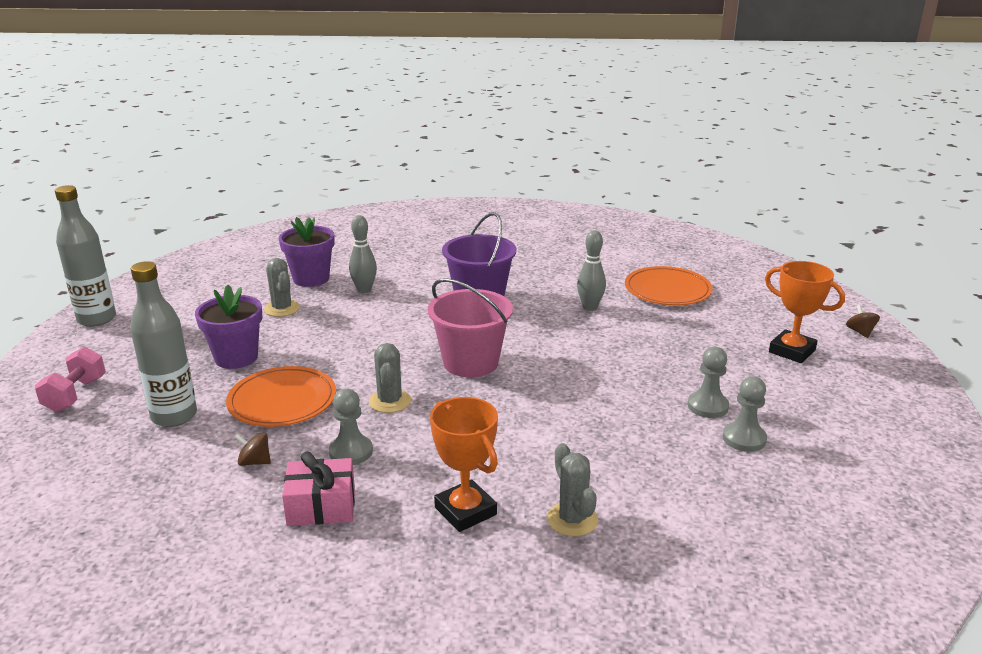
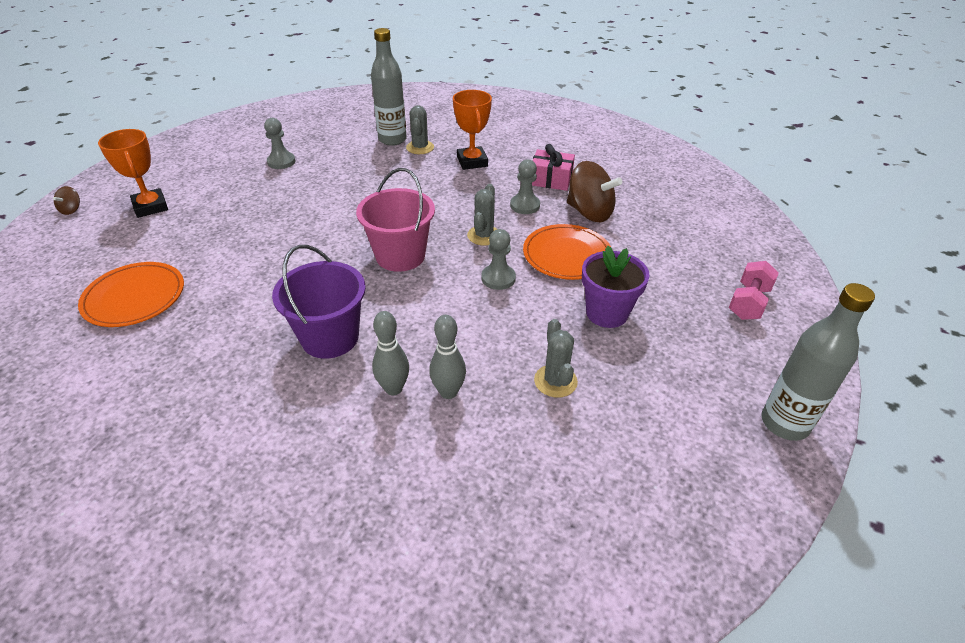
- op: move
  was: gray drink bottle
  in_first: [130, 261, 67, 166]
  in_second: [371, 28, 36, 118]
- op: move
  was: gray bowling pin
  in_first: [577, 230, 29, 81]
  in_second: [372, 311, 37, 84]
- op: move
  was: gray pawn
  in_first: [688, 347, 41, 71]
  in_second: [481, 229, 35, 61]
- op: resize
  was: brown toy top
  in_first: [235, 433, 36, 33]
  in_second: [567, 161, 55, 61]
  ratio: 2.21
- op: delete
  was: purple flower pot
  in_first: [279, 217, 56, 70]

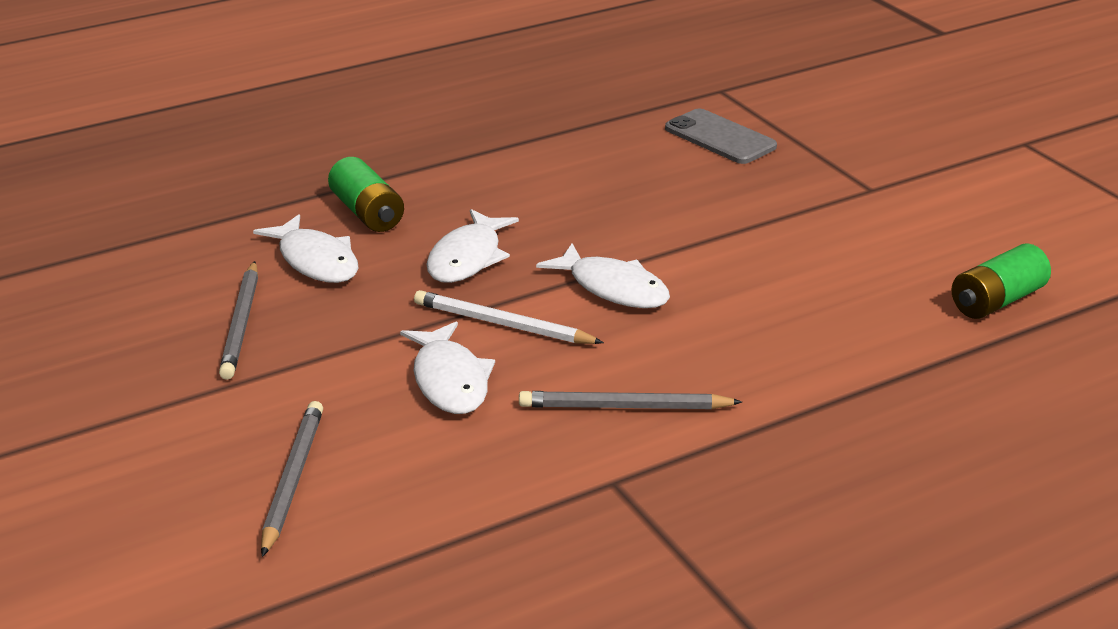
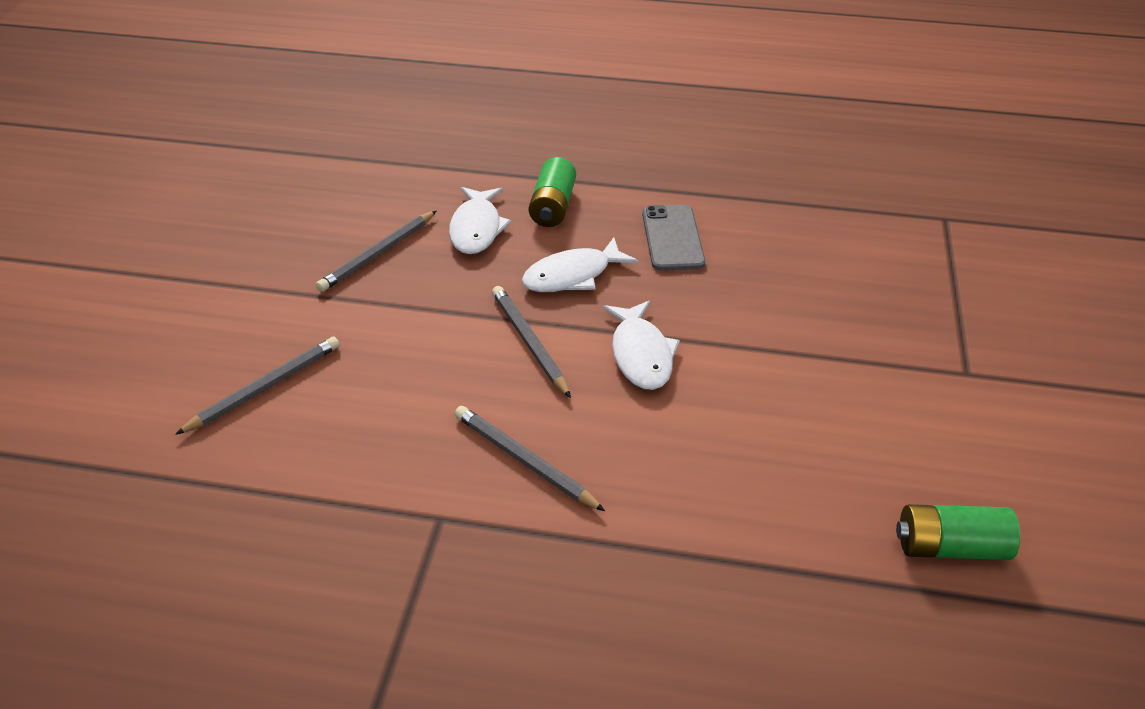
- op: recolor
  was: white wooden pencil
  now: gray wooden pencil
  in_first: [414, 290, 190, 54]
  in_second: [492, 286, 79, 112]
- op: move
  was: gray smartphone
  in_first: [665, 108, 112, 56]
  in_second: [642, 205, 63, 66]
- op: delete
  was: white fish figure
  in_first: [400, 322, 95, 92]

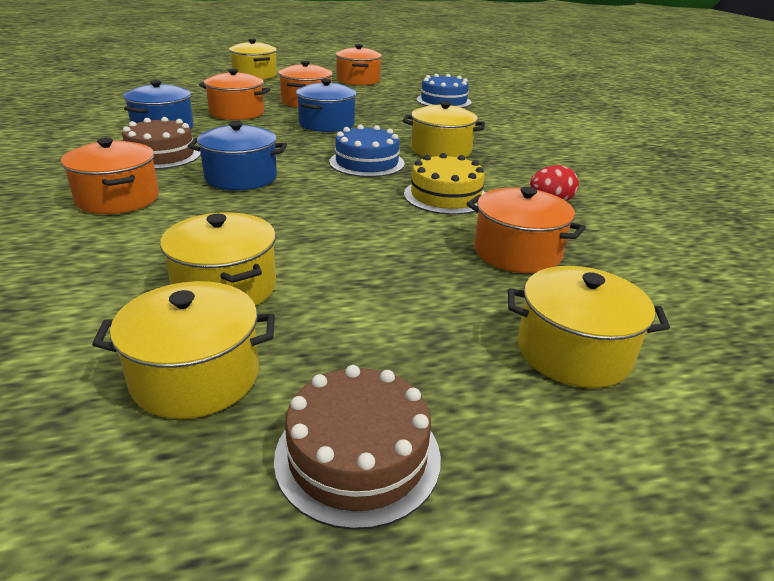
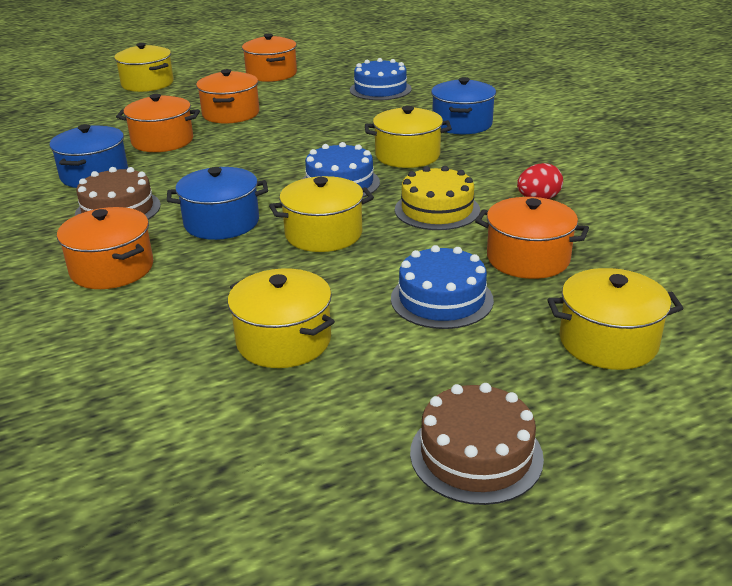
- op: move
  was: bright yellow cooking pot
  in_first: [92, 281, 183, 138]
  in_second: [269, 176, 105, 76]
- op: insert
  now: cobalt cake
  in_second: [391, 245, 103, 84]
- op: move
  was: cobalt cooking pot
  in_first: [296, 79, 61, 53]
  in_second: [431, 77, 65, 57]

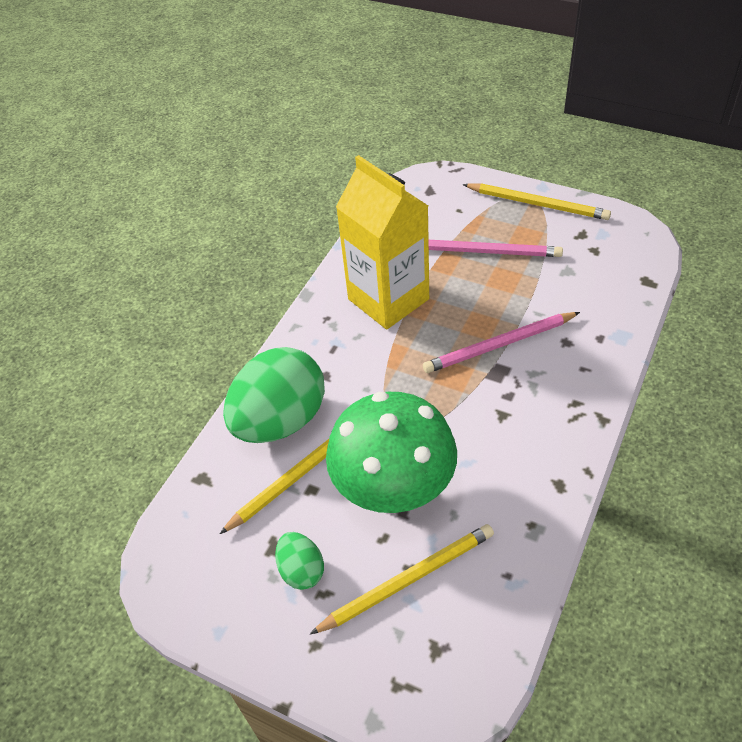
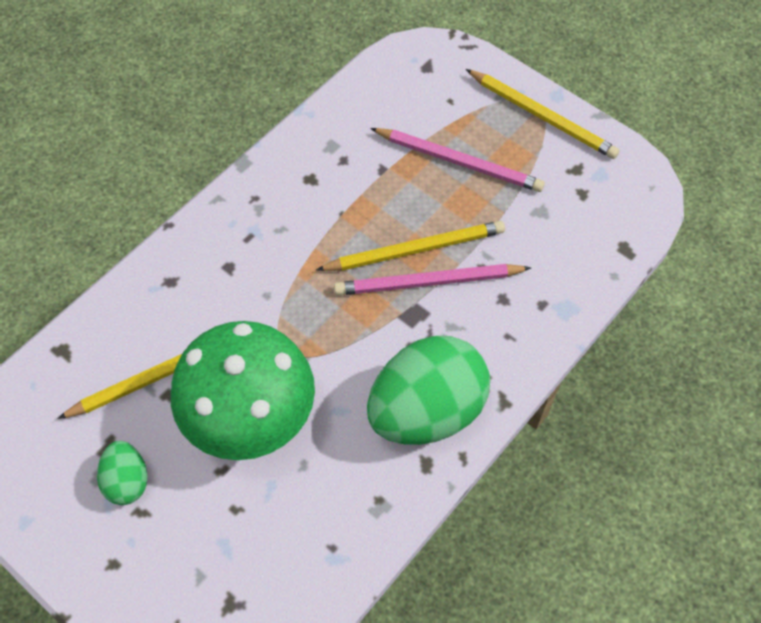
- op: move
  was: bright yellow wooden pencil
  in_first: [310, 524, 184, 110]
  in_second: [316, 221, 189, 50]
- op: move
  was: emerald egg
  in_first: [223, 347, 102, 96]
  in_second: [367, 336, 123, 109]
- op: delete
  was: bright yellow juice carton
  in_first: [336, 155, 93, 174]

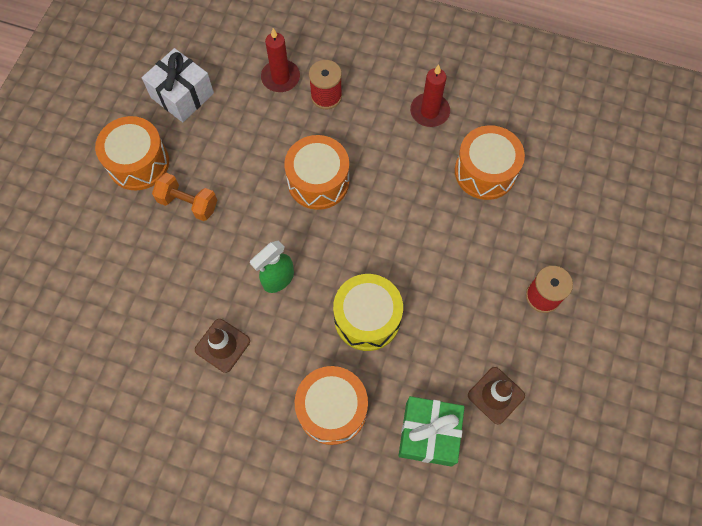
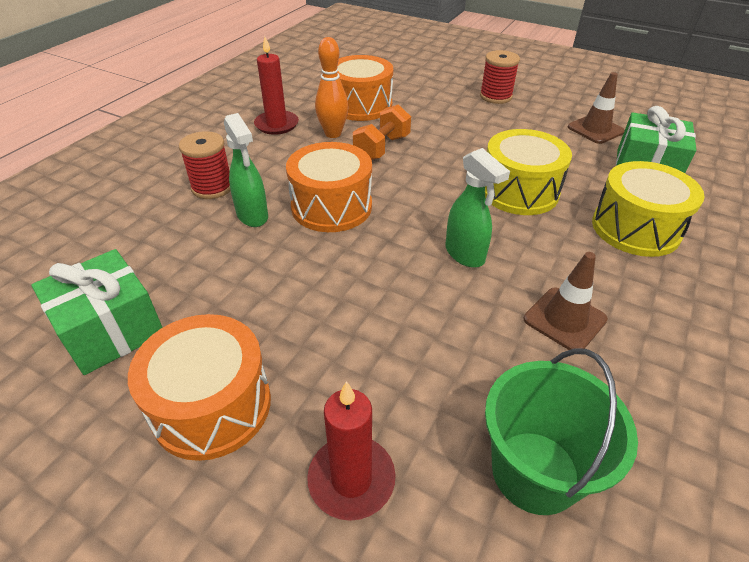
- op: recolor
  was: white wrapped gift
  now: emerald wrapped gift
  in_first: [142, 48, 72, 74]
  in_second: [32, 249, 131, 126]
- op: insert
  now: emerald sprayer
  in_second: [224, 113, 44, 114]
- op: move
  was: scarlet candle
  in_first: [261, 28, 39, 64]
  in_second: [307, 381, 89, 140]
- op: insert
  now: bright orange bowling pin
  in_second: [315, 37, 34, 101]
- op: move
  was: bright orange dumbbell
  in_first: [152, 173, 65, 48]
  in_second: [353, 104, 58, 56]
- op: insert
  now: emerald bucket
  in_second: [485, 348, 153, 167]
- op: recolor
  was: bright orange drum
  now: bright yellow drum
  in_first: [295, 366, 73, 79]
  in_second: [592, 161, 113, 96]

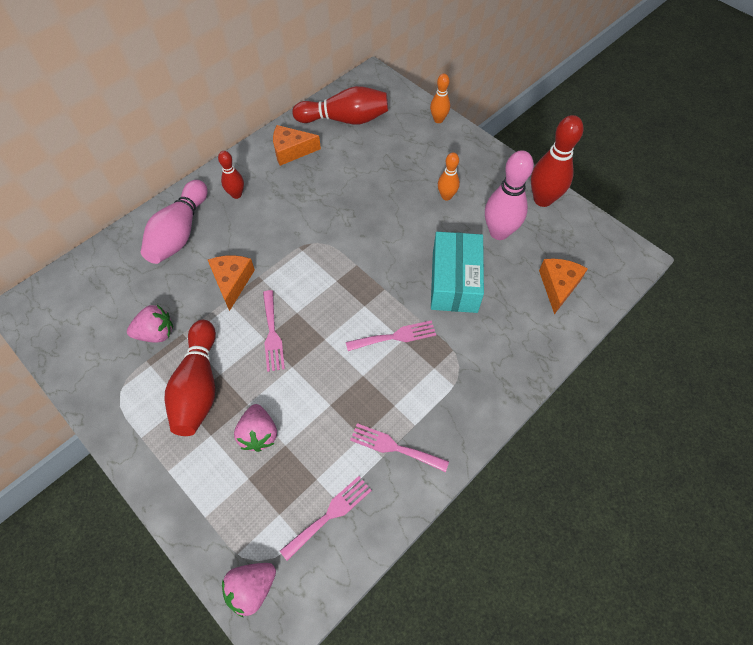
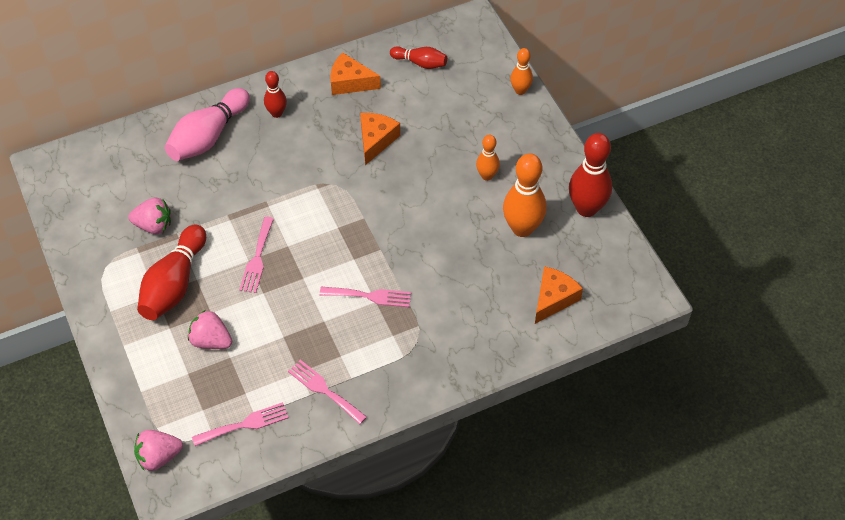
- op: rotate
  was: pink strawberry
  in_first: [234, 404, 43, 48]
  in_second: [188, 310, 44, 39]
  clockwise: 105
- op: move
  was: bright orange cheese
  in_first: [208, 255, 47, 56]
  in_second: [360, 113, 40, 52]
- op: resize
  was: scarlet bowling pin
  in_first: [292, 86, 96, 39]
  in_second: [390, 46, 57, 23]
  ratio: 0.56
- op: recolor
  was: pink bowling pin
  now: bright orange bowling pin
  in_first: [485, 150, 49, 90]
  in_second: [503, 153, 44, 84]
- op: delete
  was: turquoise package
  in_first: [431, 232, 53, 81]

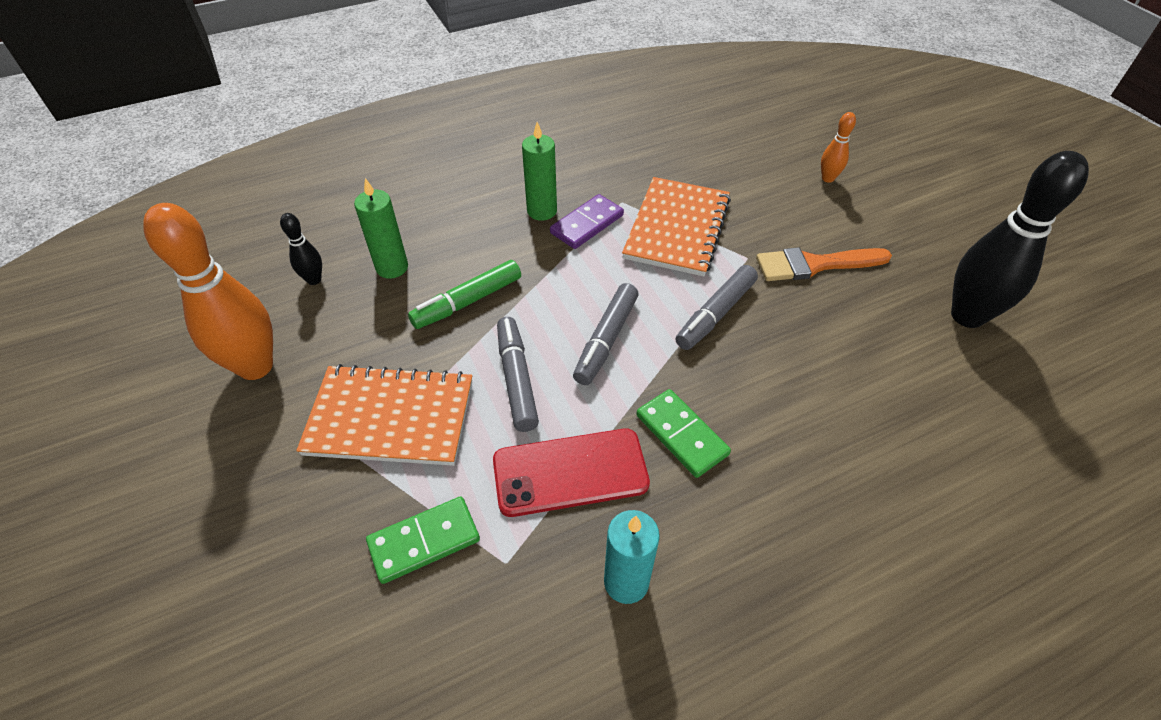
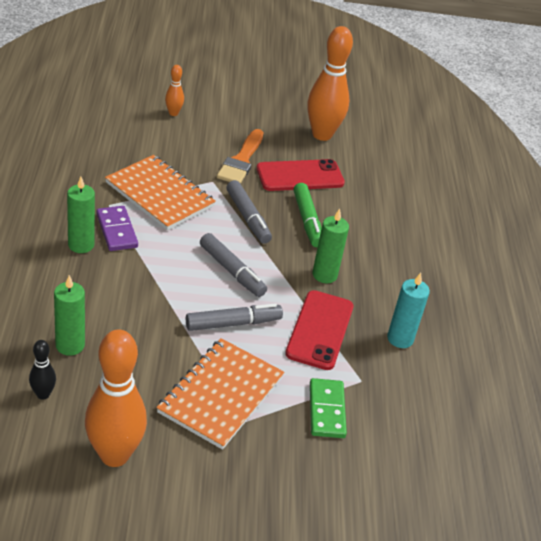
- op: rotate
  was: gray felt pen
  in_first: [497, 317, 42, 115]
  in_second: [186, 303, 97, 28]
  clockwise: 150
- op: insert
  now: scarlet smartphone
  in_second: [256, 159, 89, 32]
- op: move
  was: emerald felt pen
  in_first: [408, 260, 113, 69]
  in_second: [293, 183, 29, 64]
- op: recolor
  was: ebony bowling pin
  now: bright orange bowling pin
  in_first: [951, 151, 138, 177]
  in_second: [307, 26, 46, 115]
- op: replace
  was: emerald domino
  now: emerald candle
  in_first: [636, 389, 95, 89]
  in_second: [313, 209, 36, 74]

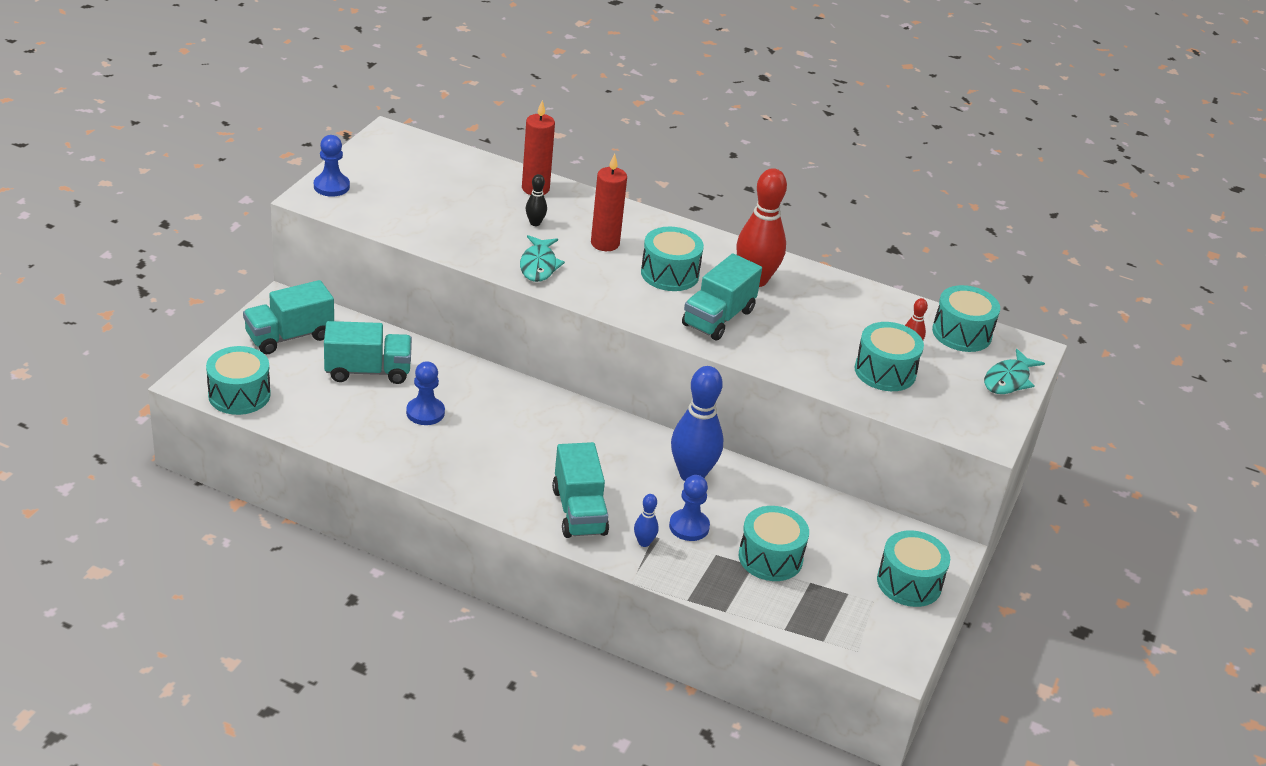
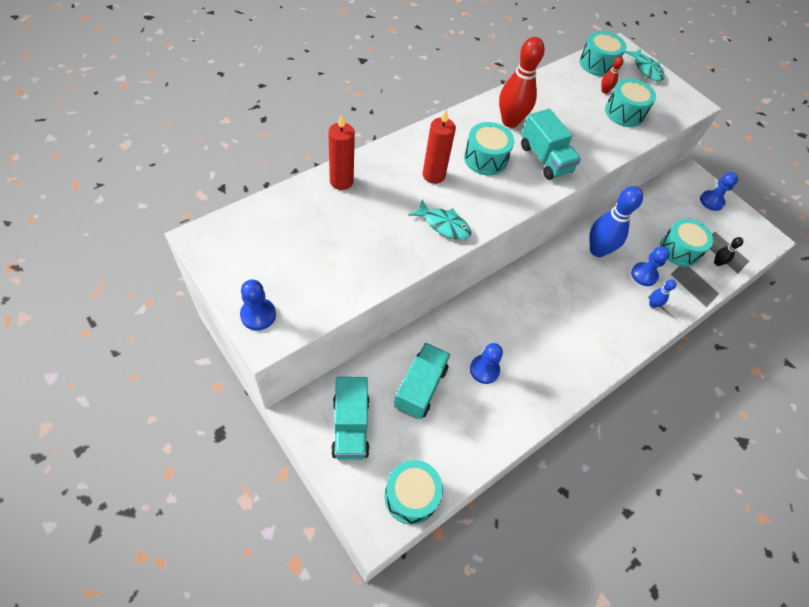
- op: replace
  was: turquoise drum
  now: cobalt pawn
  in_first: [877, 530, 73, 77]
  in_second: [700, 172, 38, 39]
- op: move
  was: ebony bowling pin
  in_first: [526, 174, 21, 52]
  in_second: [714, 237, 29, 29]
- op: delete
  was: turquoise lorry
  in_first: [552, 442, 57, 96]

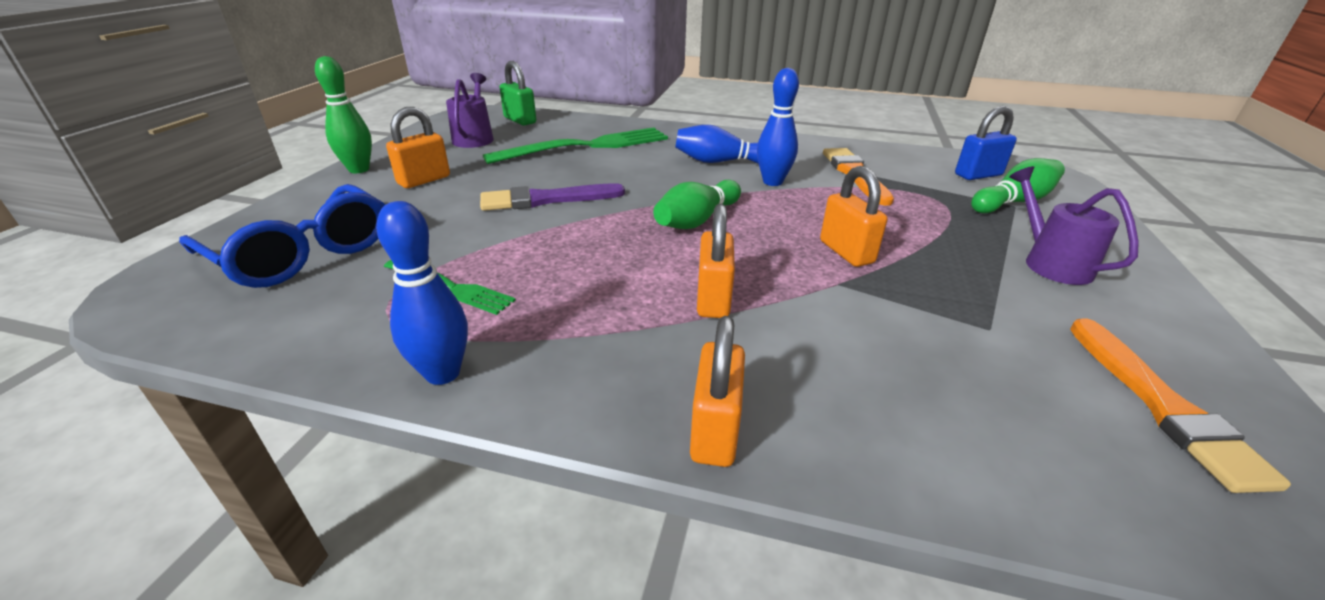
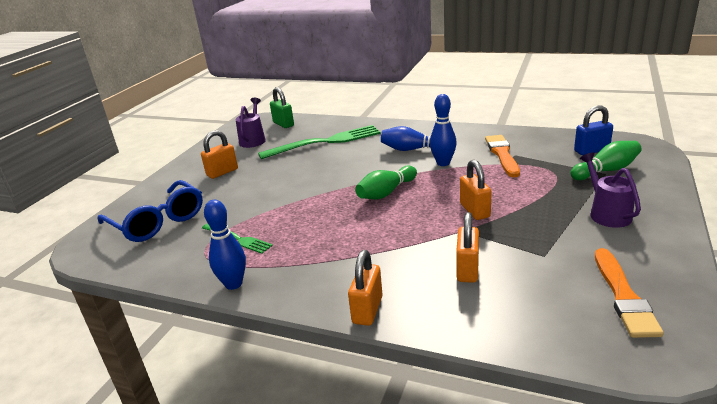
- op: move
  was: bright orange small lock
  in_first: [697, 204, 38, 114]
  in_second: [456, 212, 23, 71]
- op: delete
  was: emerald bowling pin
  in_first: [315, 56, 57, 117]
- op: delete
  was: purple paint brush
  in_first: [480, 183, 145, 28]

